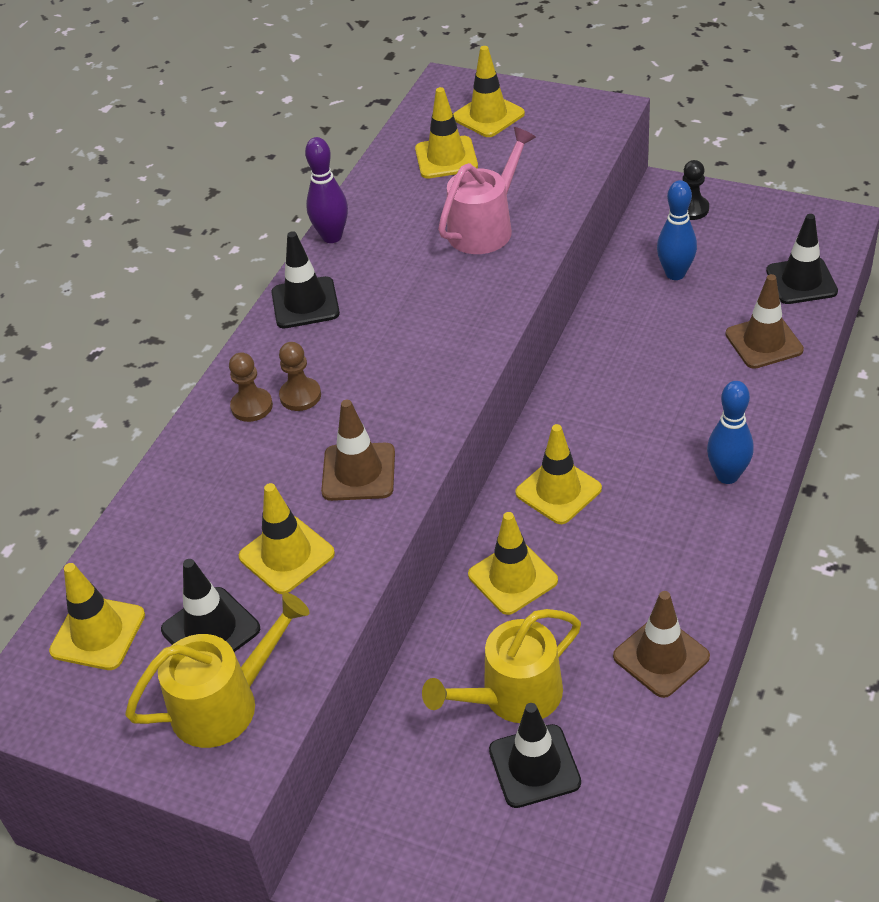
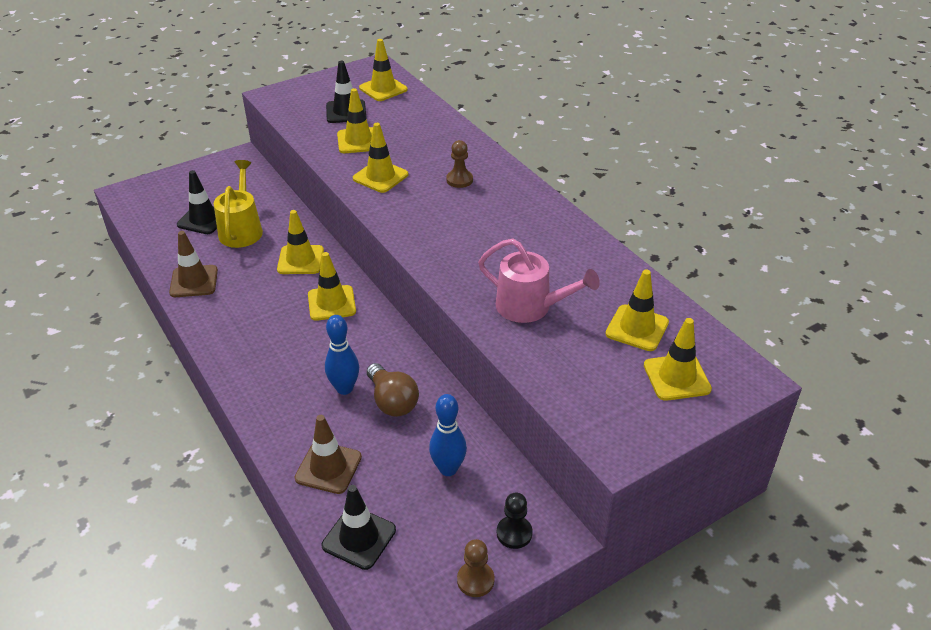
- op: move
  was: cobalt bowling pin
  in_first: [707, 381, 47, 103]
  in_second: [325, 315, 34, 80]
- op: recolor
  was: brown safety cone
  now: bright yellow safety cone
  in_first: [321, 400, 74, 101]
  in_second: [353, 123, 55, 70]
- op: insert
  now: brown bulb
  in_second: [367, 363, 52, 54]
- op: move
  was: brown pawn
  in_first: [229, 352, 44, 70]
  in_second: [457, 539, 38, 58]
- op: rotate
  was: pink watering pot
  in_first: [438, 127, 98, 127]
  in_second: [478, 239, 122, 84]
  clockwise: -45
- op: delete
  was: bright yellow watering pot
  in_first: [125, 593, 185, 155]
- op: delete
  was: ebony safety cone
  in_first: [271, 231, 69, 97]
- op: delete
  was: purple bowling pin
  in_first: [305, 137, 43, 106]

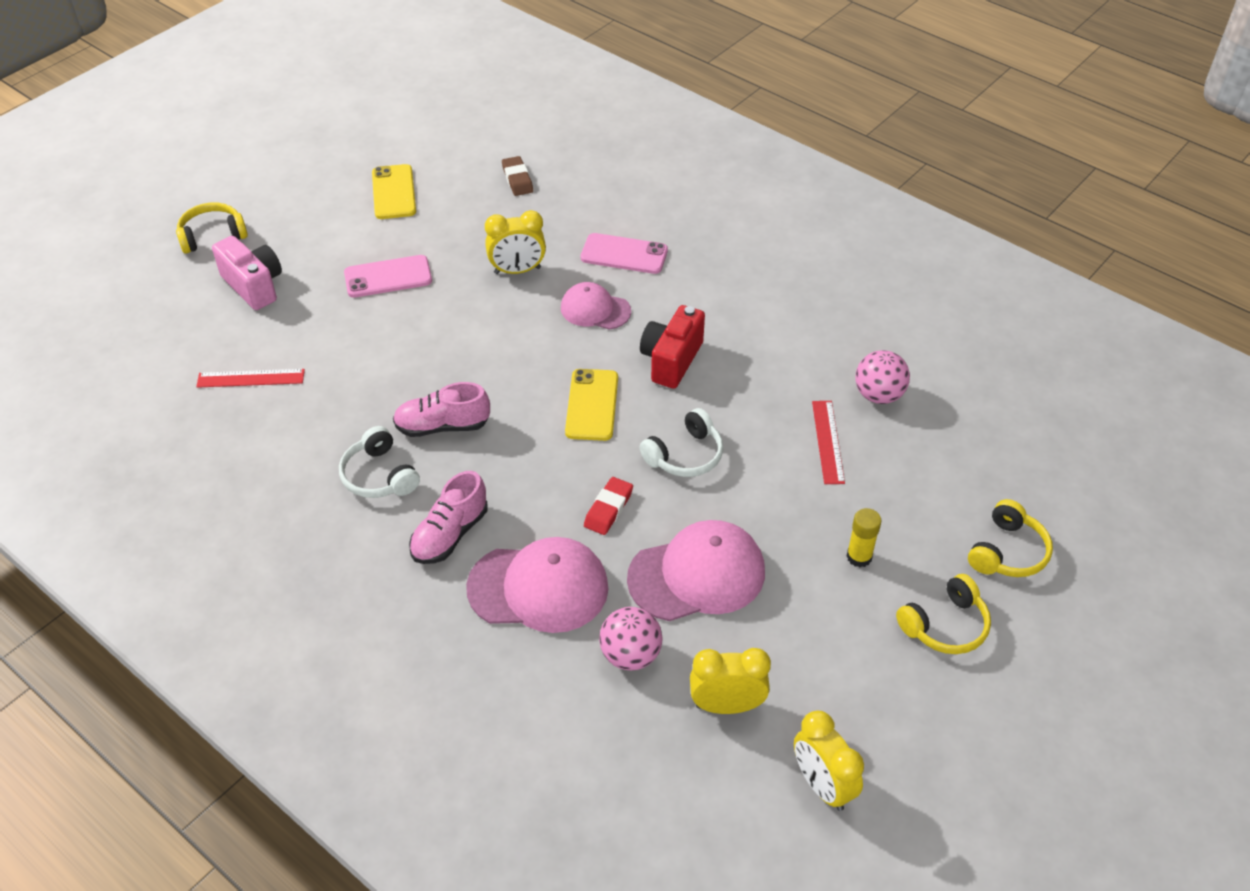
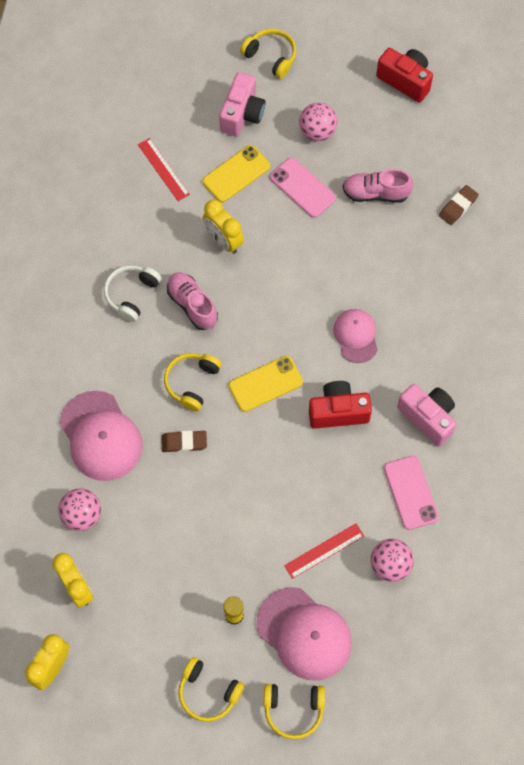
- op: recolor
  was: scarlet gum eraser
  now: brown gum eraser
  in_first: [584, 477, 49, 58]
  in_second: [161, 430, 46, 22]
- op: insert
  now: bright yellow headphones
  in_second: [164, 353, 58, 59]
- op: move
  was: bright yellow smartphone
  in_first: [372, 164, 44, 55]
  in_second: [202, 145, 68, 57]
- op: move
  was: bright yellow alarm clock
  in_first: [485, 210, 61, 64]
  in_second: [203, 200, 41, 54]
- op: move
  was: pink baseball cap
  in_first: [627, 520, 138, 101]
  in_second: [257, 587, 95, 94]
- op: insert
  now: pink sphere
  in_second: [299, 103, 38, 38]
- op: move
  was: pink shoe
  in_first: [409, 471, 79, 93]
  in_second: [343, 169, 70, 34]
- op: insert
  now: scarlet camera
  in_second: [376, 48, 57, 54]
- op: move
  was: pink smartphone
  in_first: [581, 233, 87, 41]
  in_second: [384, 455, 55, 75]
- op: insert
  now: pink camera
  in_second: [397, 384, 60, 62]
- op: delete
  was: white headphones
  in_first: [640, 408, 83, 69]

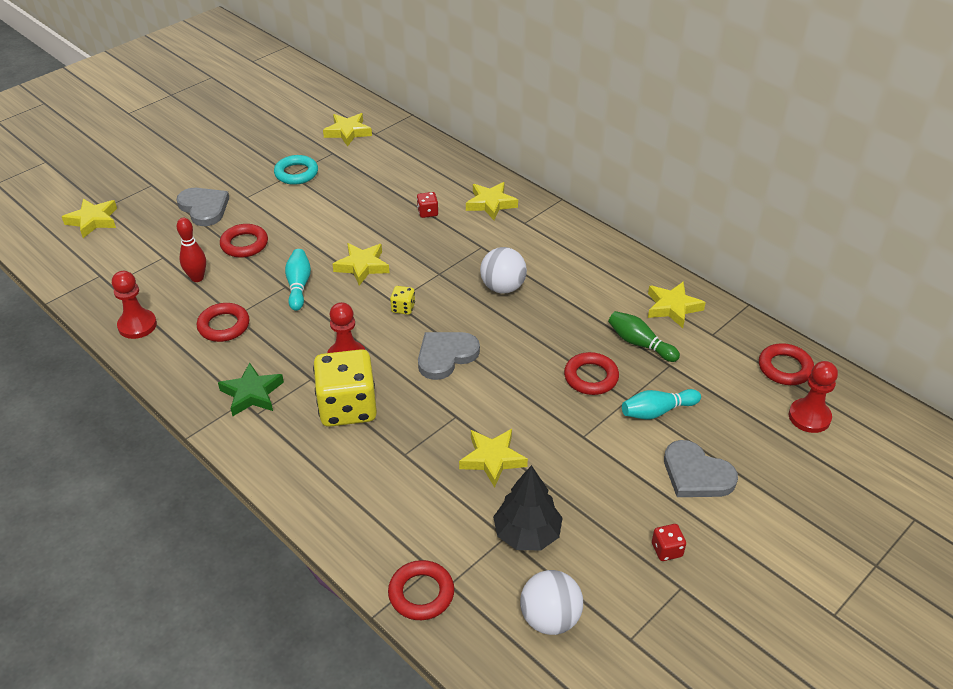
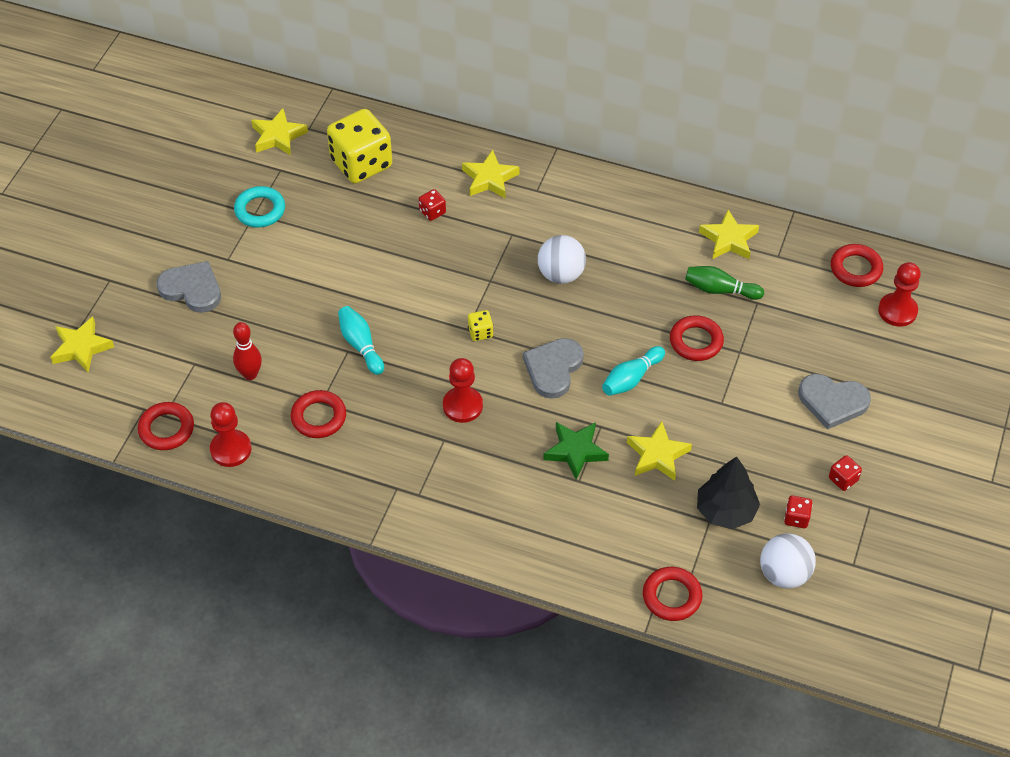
- op: move
  was: scarlet ring
  in_first: [220, 224, 48, 34]
  in_second: [138, 402, 56, 48]
- op: move
  was: bright yellow game die
  in_first: [313, 349, 64, 78]
  in_second: [327, 109, 65, 75]
- op: move
  was: emerald star shape
  in_first: [218, 362, 66, 54]
  in_second: [543, 422, 66, 58]
- op: move
  was: turquoise bowling pin
  in_first: [622, 389, 79, 30]
  in_second: [602, 346, 63, 50]
- op: insert
  now: scarlet game die
  in_second: [784, 496, 29, 32]
- op: delete
  was: bright yellow star shape
  in_first: [333, 243, 57, 43]

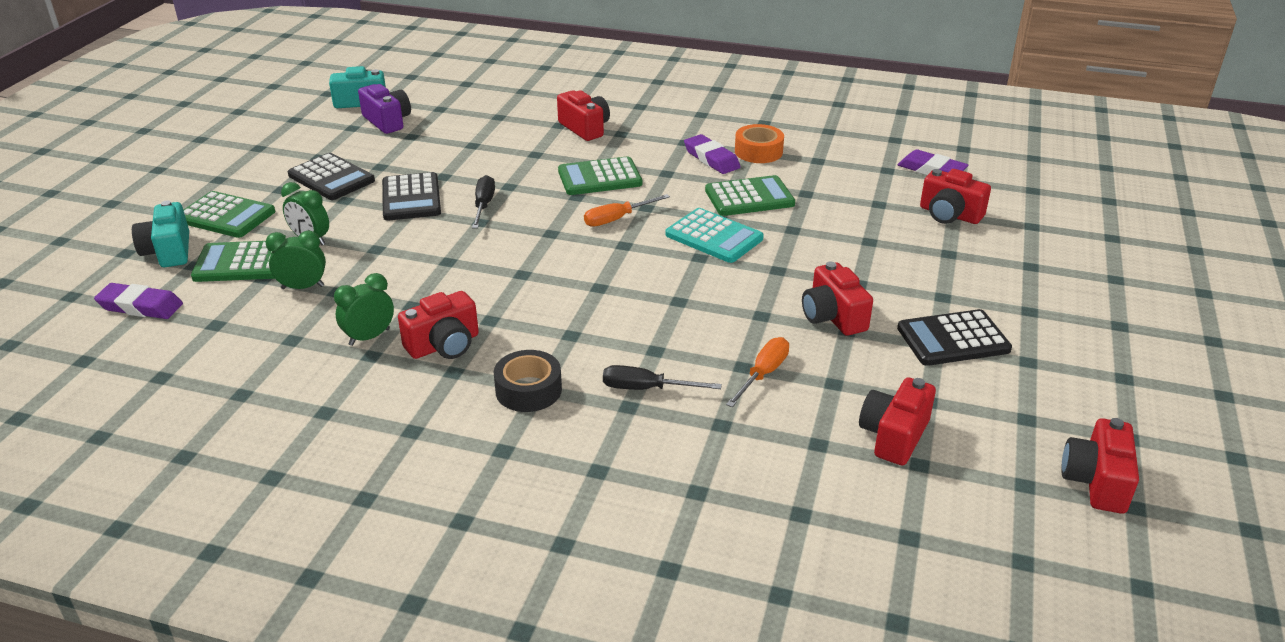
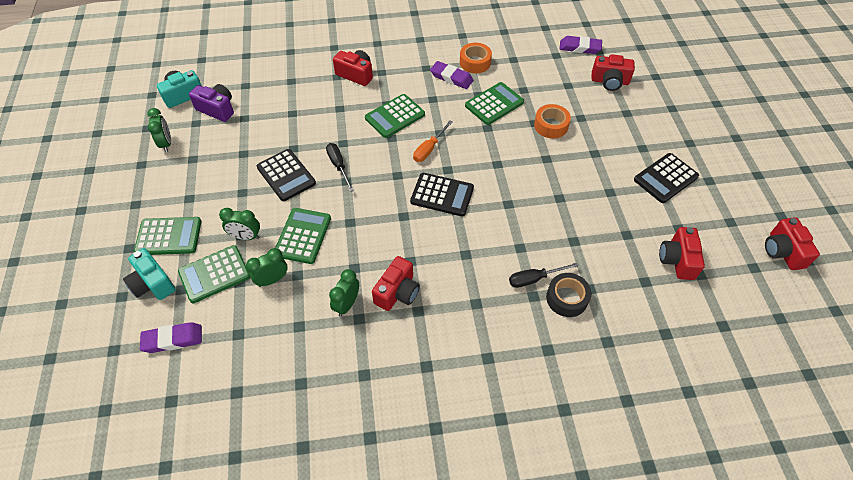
- op: insert
  now: emerald alarm clock
  in_second: [147, 108, 24, 44]
- op: insert
  now: emerald pocket calculator
  in_second: [275, 208, 56, 56]
- op: move
  was: ebony pocket calculator
  in_first: [288, 153, 87, 47]
  in_second: [410, 173, 64, 43]
- op: insert
  now: bright orange sticky tape
  in_second: [534, 104, 37, 34]
- op: move
  was: ebony sticky tape
  in_first: [493, 350, 69, 62]
  in_second: [546, 273, 45, 44]
- op: delete
  was: turquoise pocket calculator
  in_first: [665, 208, 99, 55]
- op: delete
  was: bright orange screwdriver
  in_first: [726, 337, 63, 70]
- op: delete
  was: scarlet camera
  in_first: [802, 261, 71, 75]

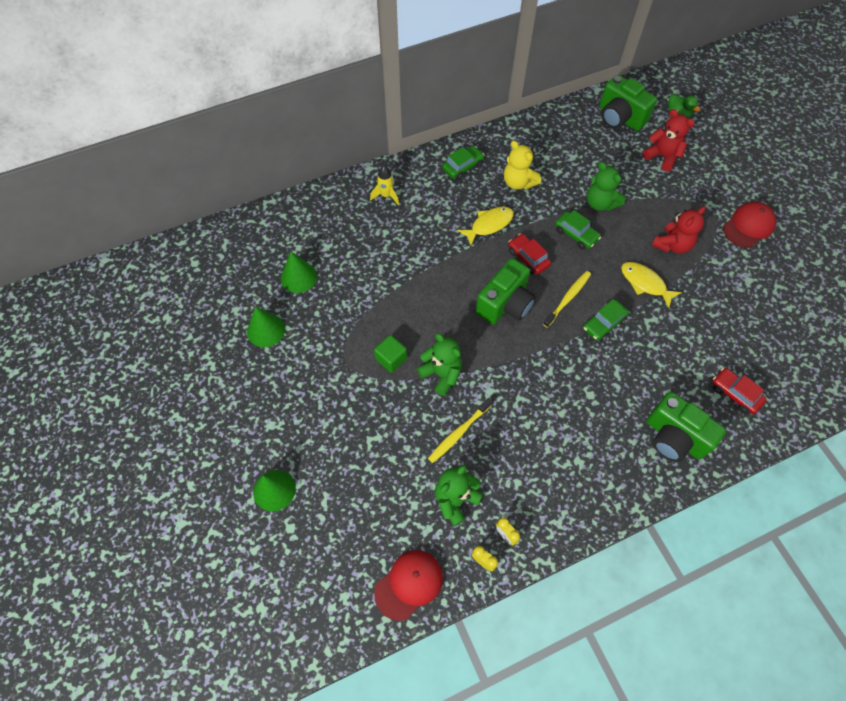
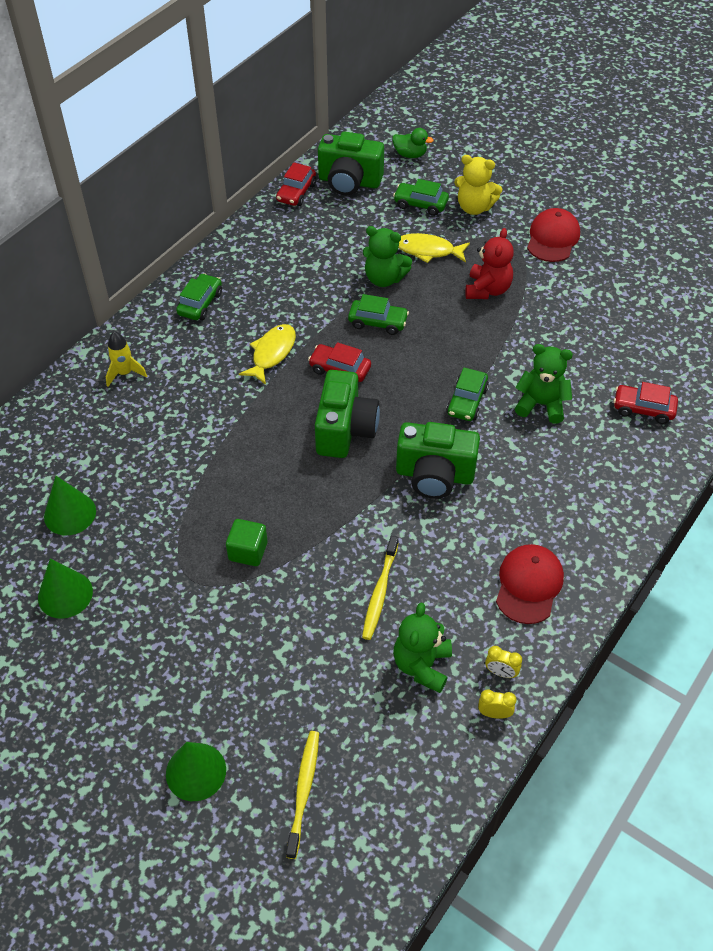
- op: insert
  now: scarlet automobile
  in_second: [276, 162, 40, 44]
- op: move
  was: bright yellow dental brush
  in_first: [543, 271, 48, 57]
  in_second: [286, 731, 33, 128]
- op: replace
  was: scarlet teddy bear
  now: emerald automobile
  in_first: [642, 109, 53, 63]
  in_second: [393, 179, 56, 37]
- op: move
  was: emerald camera
  in_first: [647, 392, 79, 70]
  in_second: [396, 422, 84, 77]
- op: move
  was: bright yellow fish figure
  in_first: [621, 262, 61, 46]
  in_second: [398, 233, 72, 30]
- op: move
  was: bright yellow teddy bear
  in_first: [504, 140, 37, 50]
  in_second: [454, 155, 48, 60]
- op: move
  was: scarlet baseball cap
  in_first: [374, 550, 69, 71]
  in_second: [496, 544, 68, 80]
- op: move
  was: emerald teddy bear
  in_first: [417, 333, 45, 63]
  in_second: [515, 344, 58, 80]

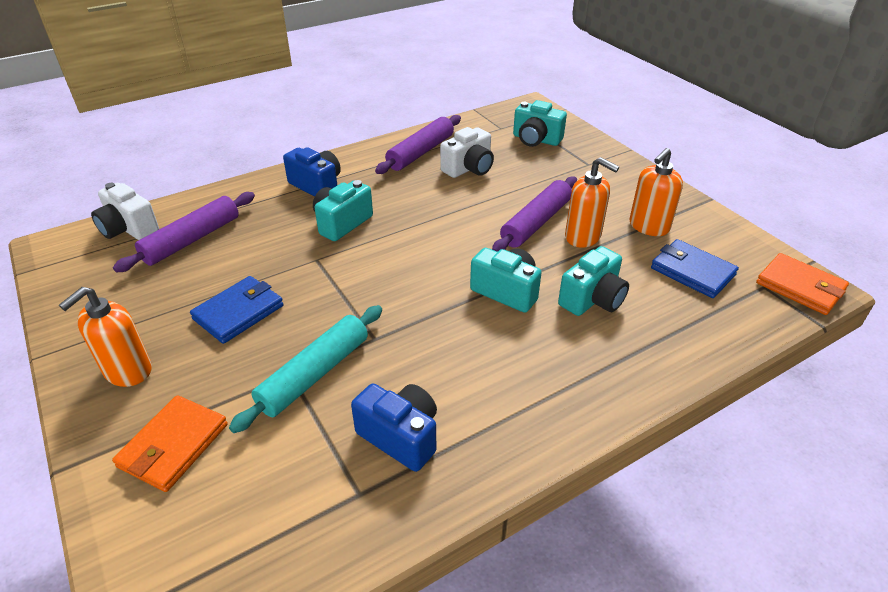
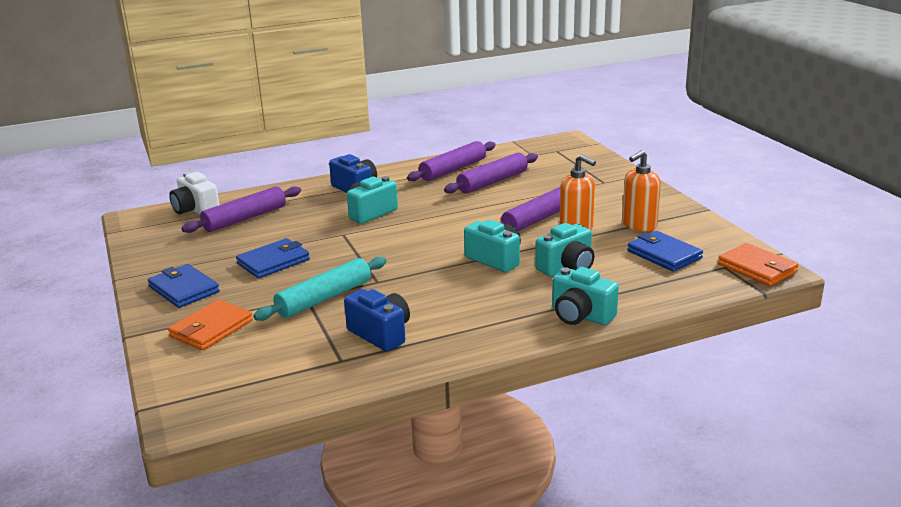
- op: replace
  was: bright orange soap pump
  now: cobalt billfold
  in_first: [59, 287, 93, 100]
  in_second: [148, 264, 72, 44]
- op: replace
  was: white camera
  now: purple pastry roller
  in_first: [440, 127, 54, 51]
  in_second: [444, 153, 94, 40]
- op: move
  was: turquoise camera
  in_first: [513, 100, 54, 47]
  in_second: [552, 267, 67, 58]

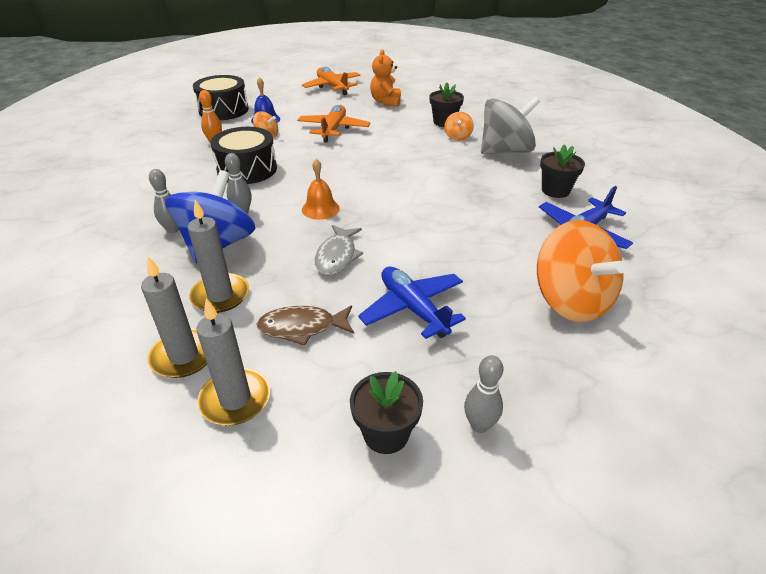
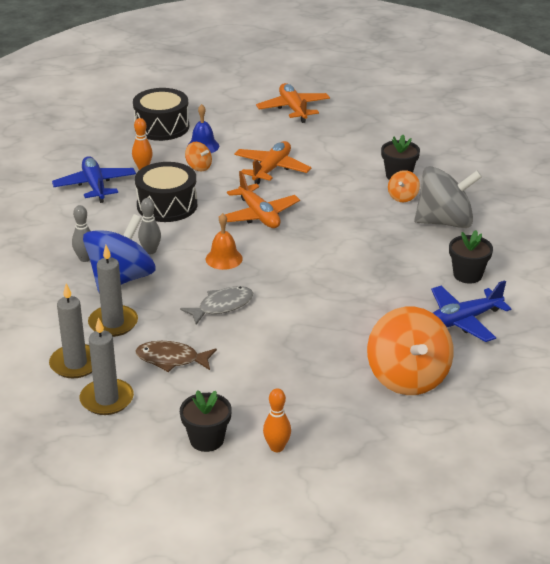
- op: move
  was: cobalt toy plane
  in_first: [358, 267, 108, 72]
  in_second: [52, 156, 84, 47]
- op: rotate
  was: gray fish figure
  in_first: [315, 225, 48, 50]
  in_second: [180, 286, 73, 39]
  clockwise: -150
- op: insert
  now: bright orange toy plane
  in_second: [225, 171, 75, 57]
- op: recolor
  was: gray bowling pin
  now: bright orange bowling pin
  in_first: [464, 355, 39, 78]
  in_second: [263, 388, 28, 64]
- op: delete
  was: bright orange teddy bear
  in_first: [370, 50, 31, 57]

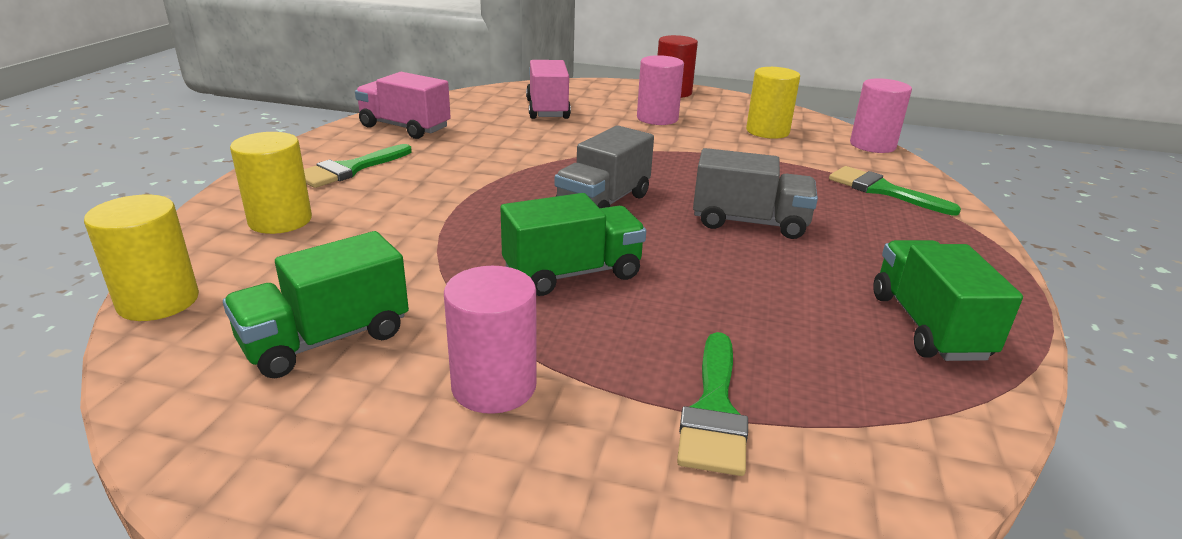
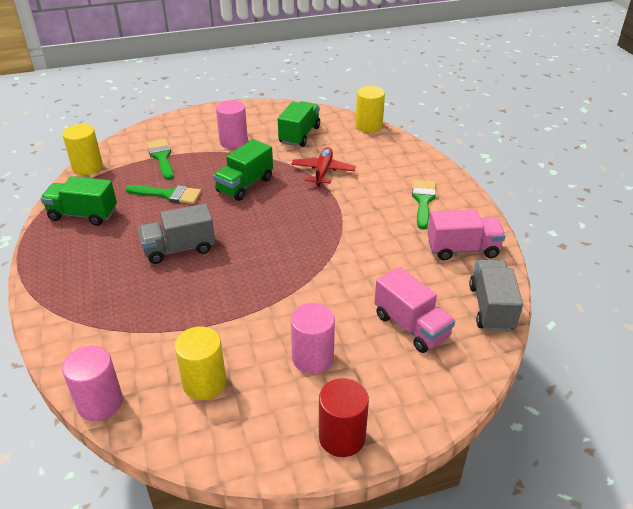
- op: rotate
  was: emerald lorry
  in_first: [873, 240, 150, 121]
  in_second: [41, 176, 76, 50]
  clockwise: 135
- op: move
  was: bright yellow cylinder
  in_first: [230, 132, 82, 102]
  in_second: [62, 124, 41, 51]
- op: move
  was: emerald paint brush
  in_first: [829, 166, 132, 50]
  in_second: [125, 185, 76, 19]
- op: insert
  now: scarlet toy plane
  in_second: [291, 147, 65, 39]
- op: move
  was: gray lorry
  in_first: [555, 125, 99, 83]
  in_second: [469, 259, 54, 73]

